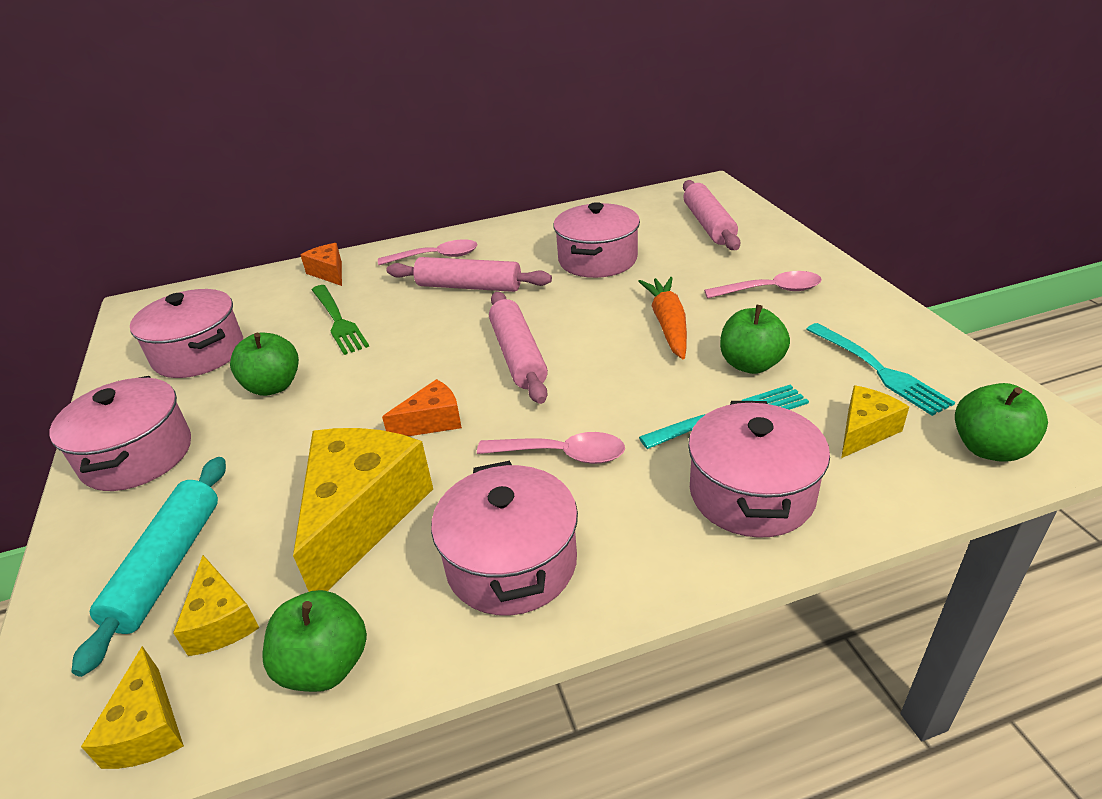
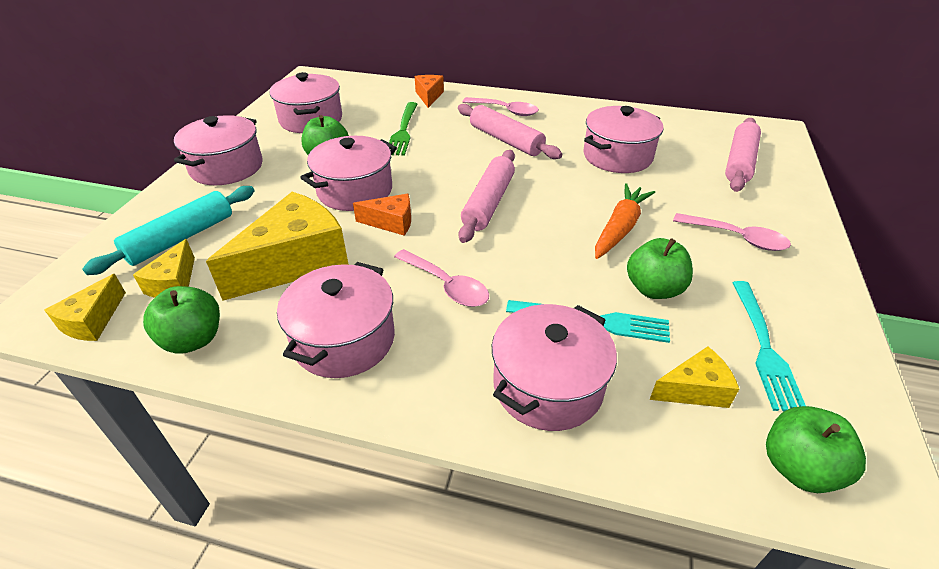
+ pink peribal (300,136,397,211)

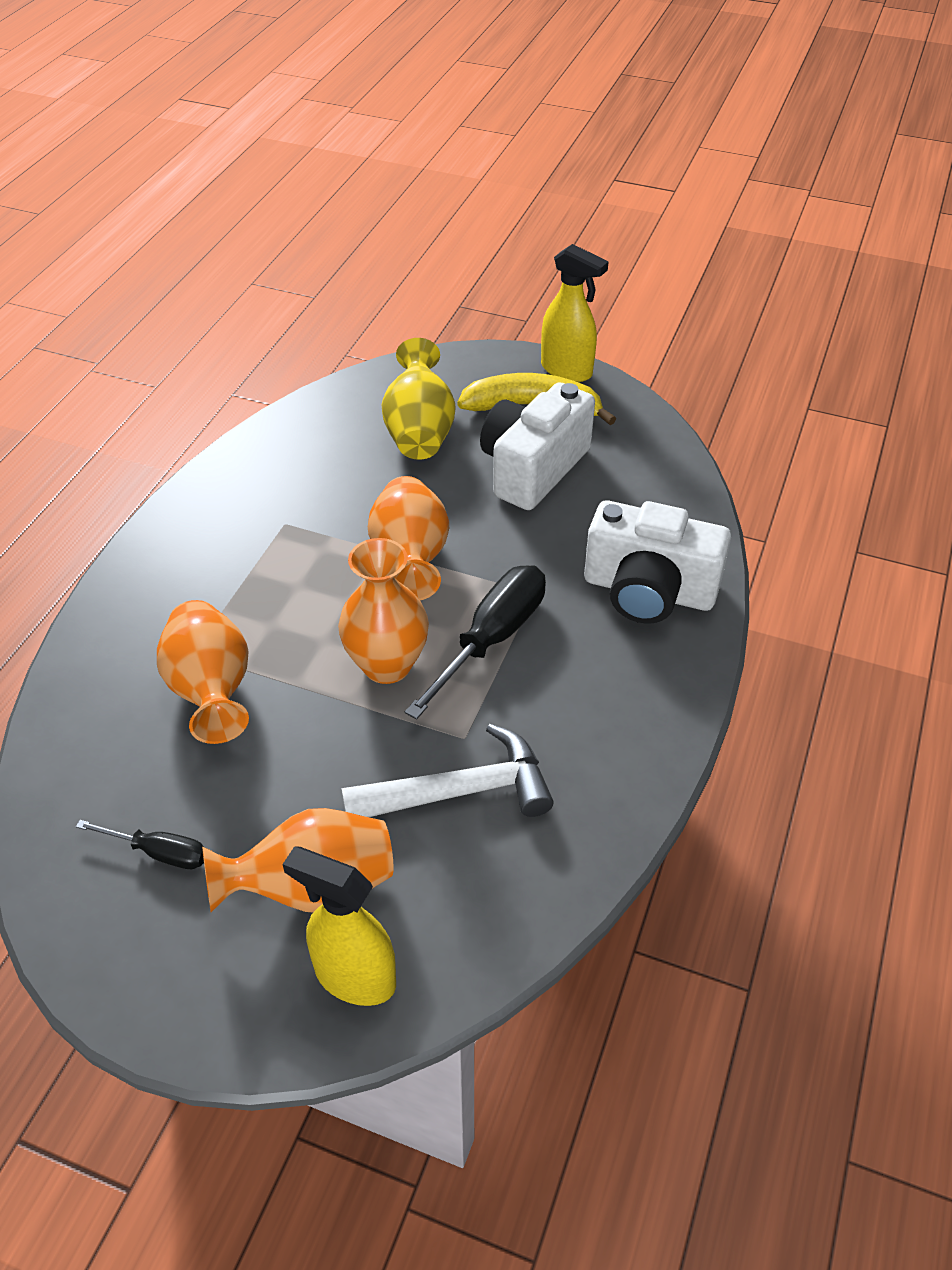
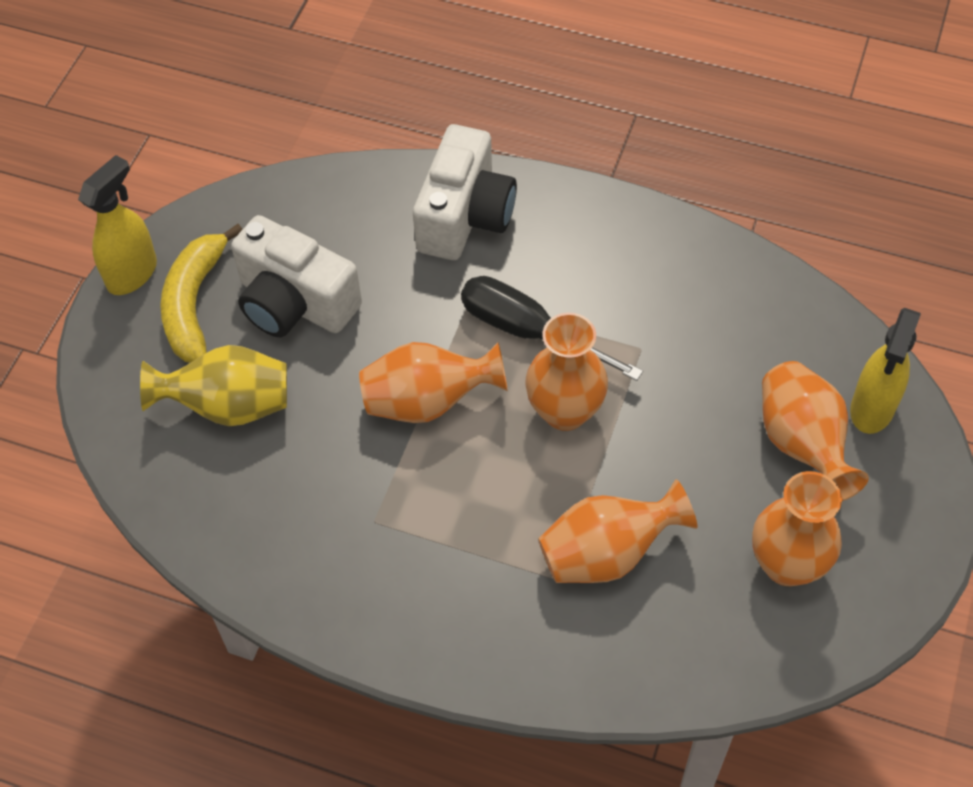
- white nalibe (341,724,554,817)
~ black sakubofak (76,820,204,869) to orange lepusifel (752,471,842,586)

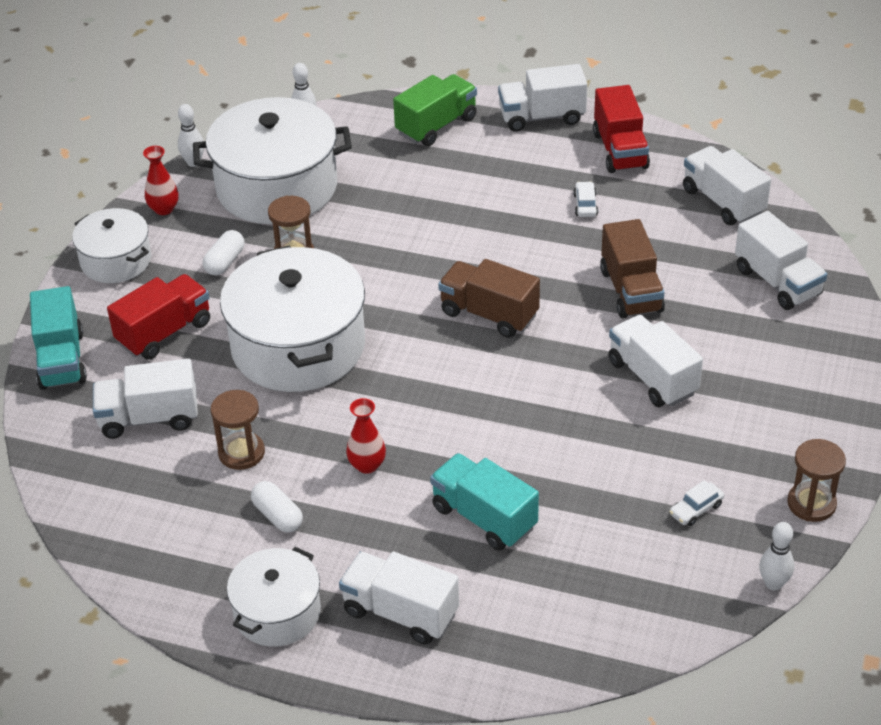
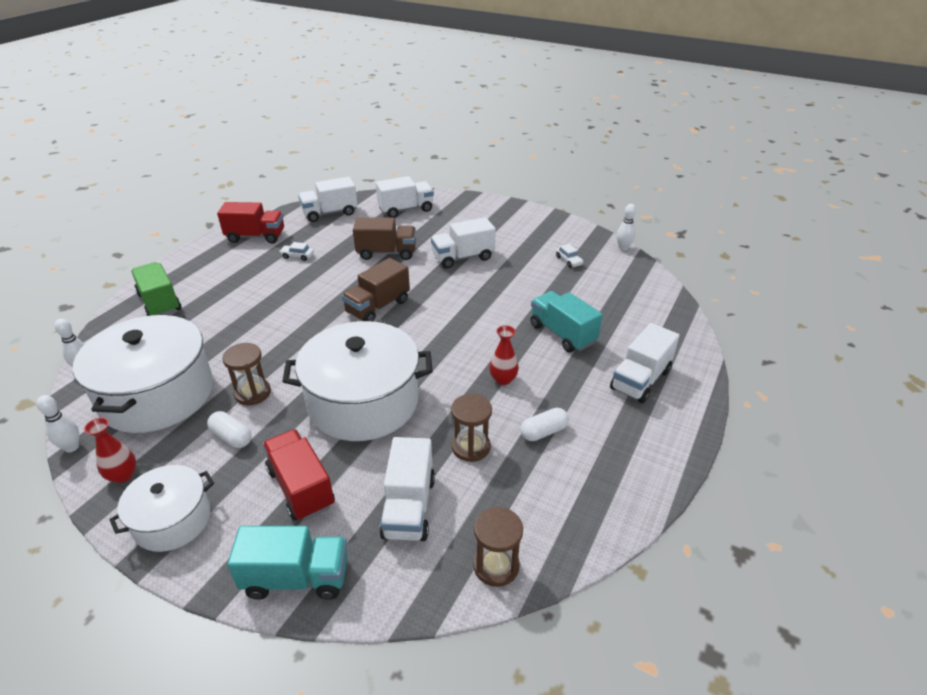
- white peribal (227,547,321,647)
- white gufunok (498,64,588,132)
~ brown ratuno (787,439,846,522) to (473,507,523,587)
~ turquoise gufunok (430,453,539,551) = (530,291,603,352) 90 degrees clockwise

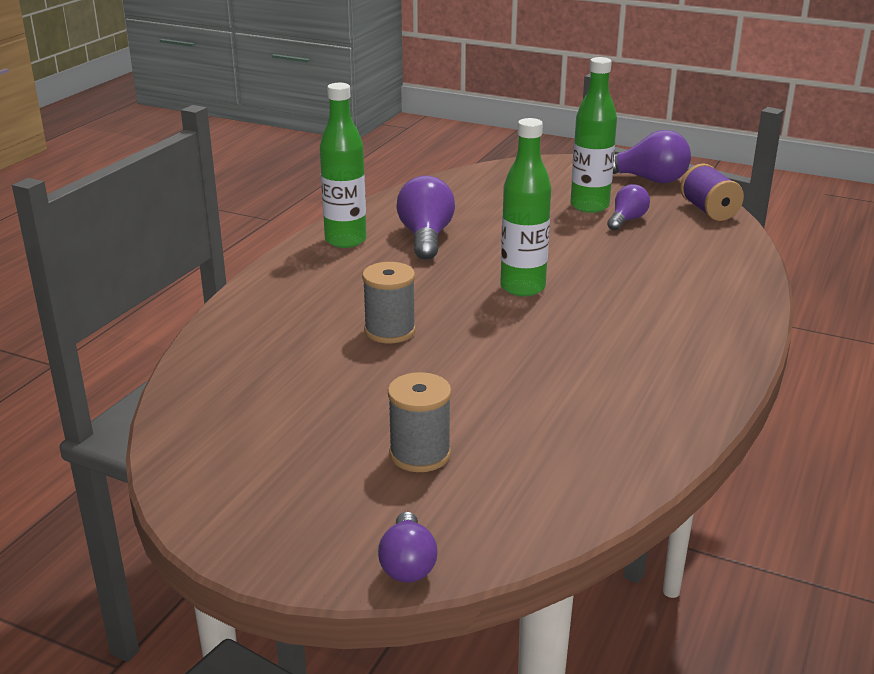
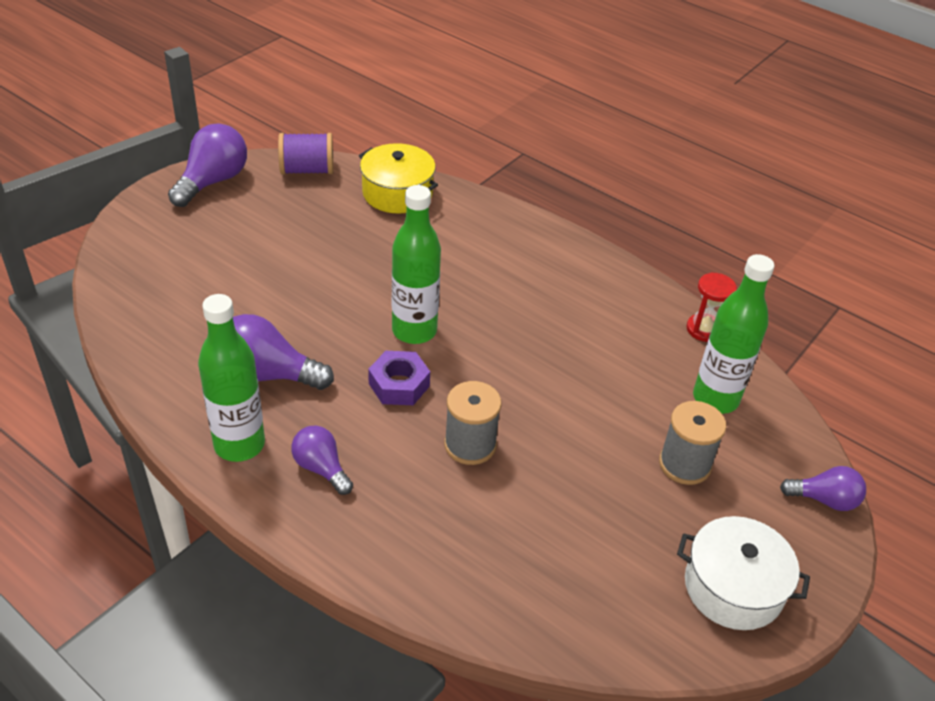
+ yellow peribal (359,143,438,213)
+ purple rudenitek (368,351,430,405)
+ white peribal (677,516,810,630)
+ red ratuno (686,272,737,342)
~ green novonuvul (570,57,617,213) to (693,254,774,414)
~ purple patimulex (607,184,650,231) to (291,426,353,495)

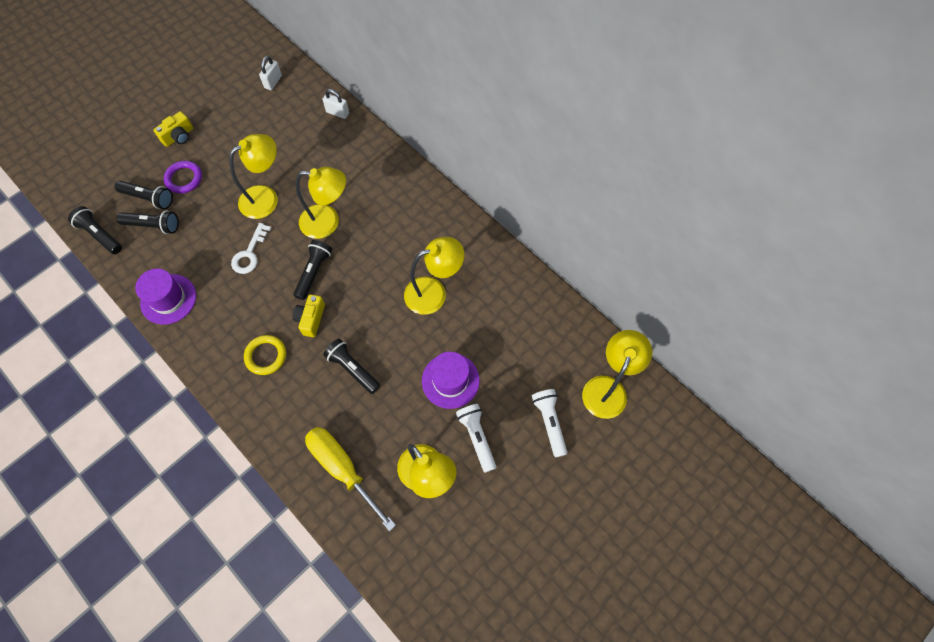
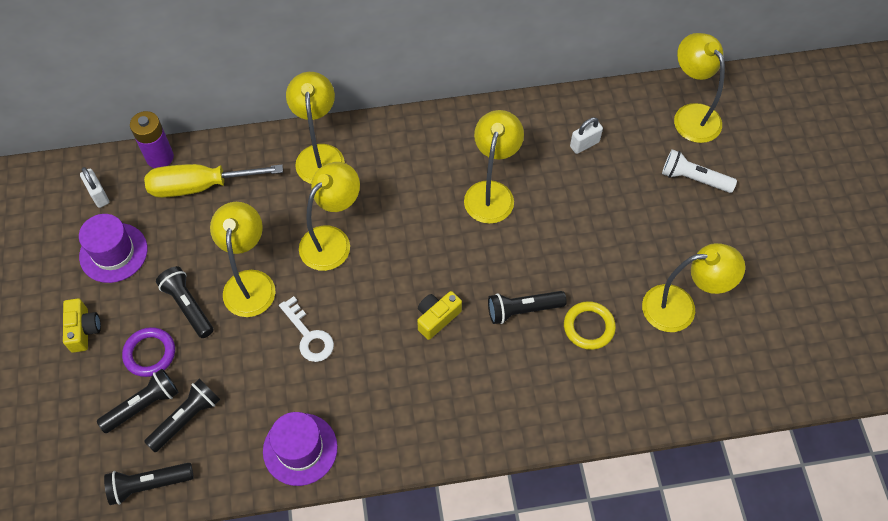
- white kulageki (456,404,496,473)
+ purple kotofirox (130,111,174,168)
+ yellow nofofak (286,72,345,184)
~ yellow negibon (244,335,286,375) to (564,301,616,350)
~ black kulageki (294,240,332,300) to (156,266,214,338)
~ yellow sakubofak (305,427,396,531) to (144,164,283,198)
~ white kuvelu (323,89,349,119) to (570,117,603,154)
~ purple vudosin (422,352,480,409) to (79,214,148,283)
~ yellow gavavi (293,294,325,337) = (417,291,462,340) 90 degrees clockwise

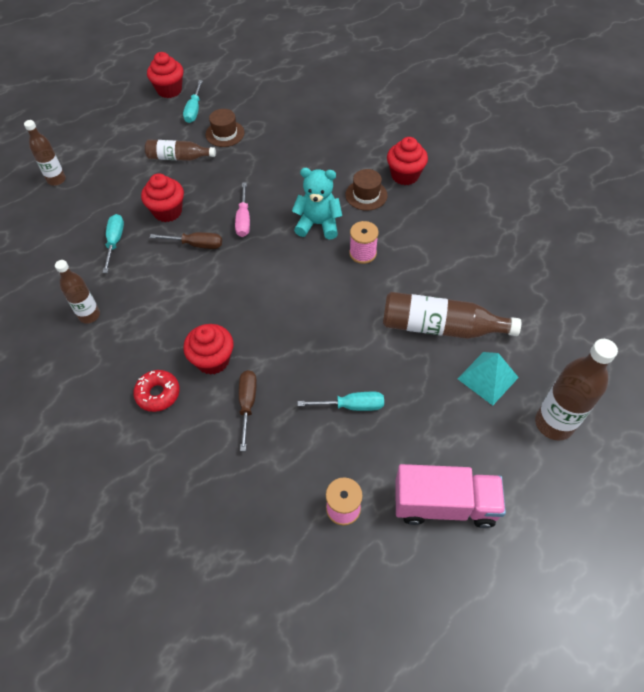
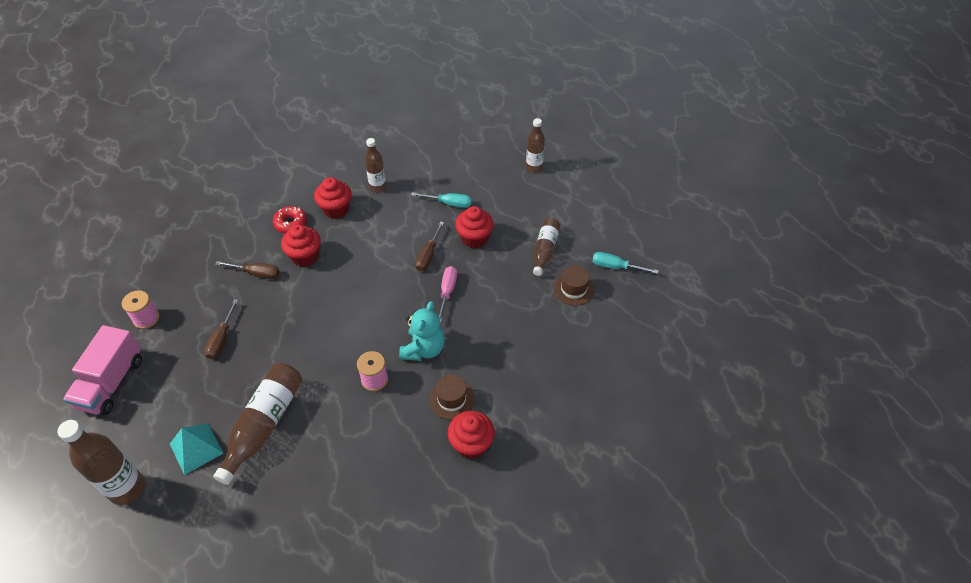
~ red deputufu (147,52,183,98) to (314,177,352,219)
~ turquoise sakubofak (298,392,384,411) to brown sakubofak (204,299,238,359)
~ pink sakubofak (235,182,250,237) = (439,266,457,323) 90 degrees clockwise

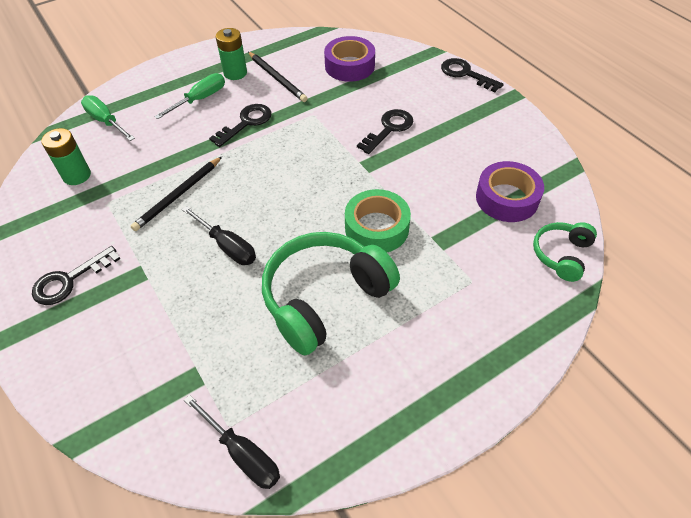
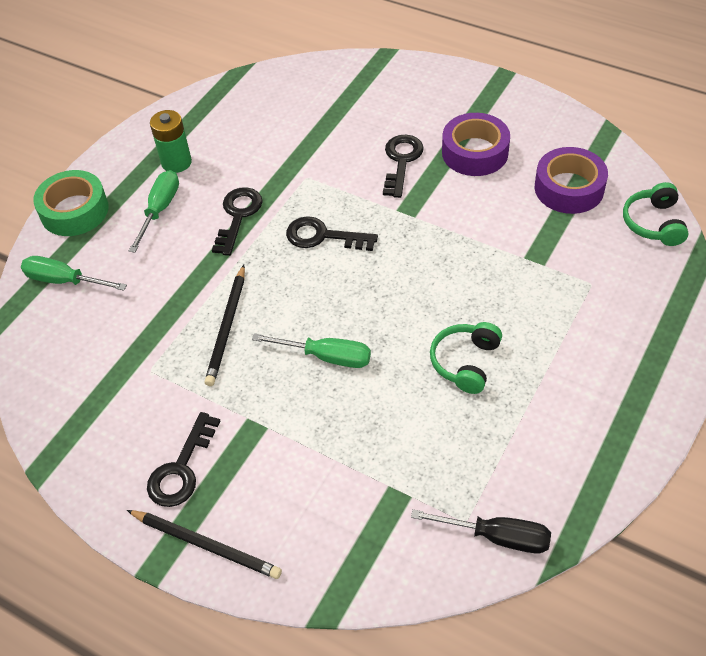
- green kotofirox (41,128,91,185)
~ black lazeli (248,52,308,102) to (127,510,282,579)
~ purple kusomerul (324,36,375,82) to (442,113,510,176)
~ green kusomerul (345,189,411,253) to (33,170,109,236)
~ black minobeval (441,58,504,92) to (286,216,378,251)
~ black sakubofak (182,206,256,265) to green sakubofak (252,333,371,368)
~ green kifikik (262,232,400,355) = (430,322,502,394) x0.53

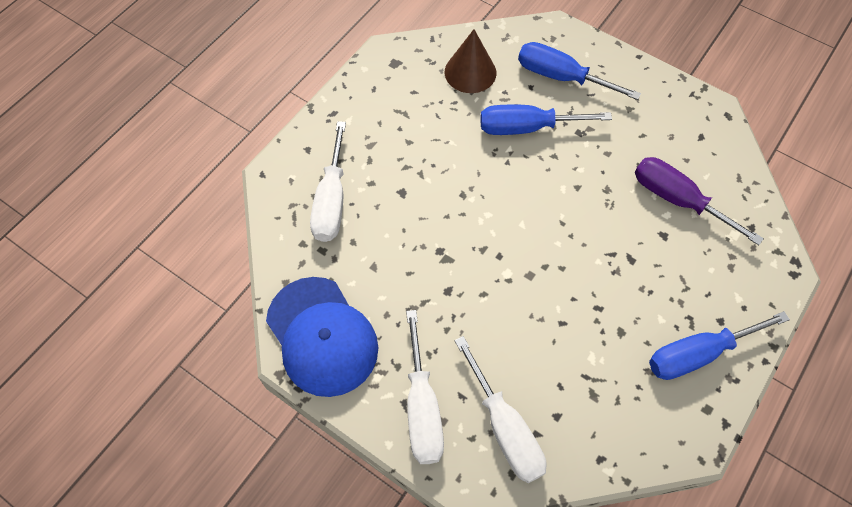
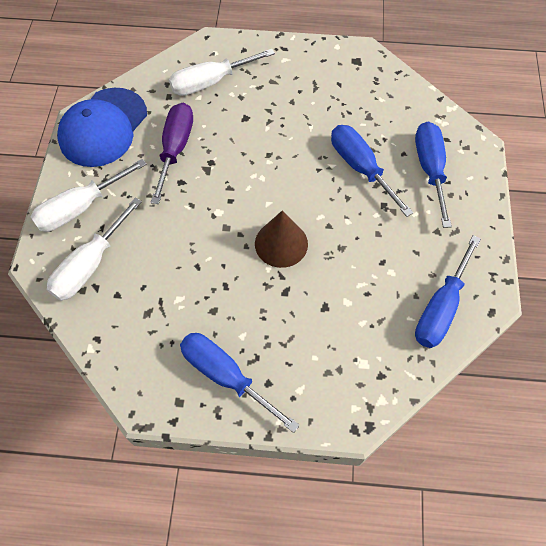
+ blue sakubofak (415,235,481,348)
~ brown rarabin (445,29,496,93) to (255,211,308,268)
~ purple sakubofak (635,157,764,245) to (151,103,193,204)

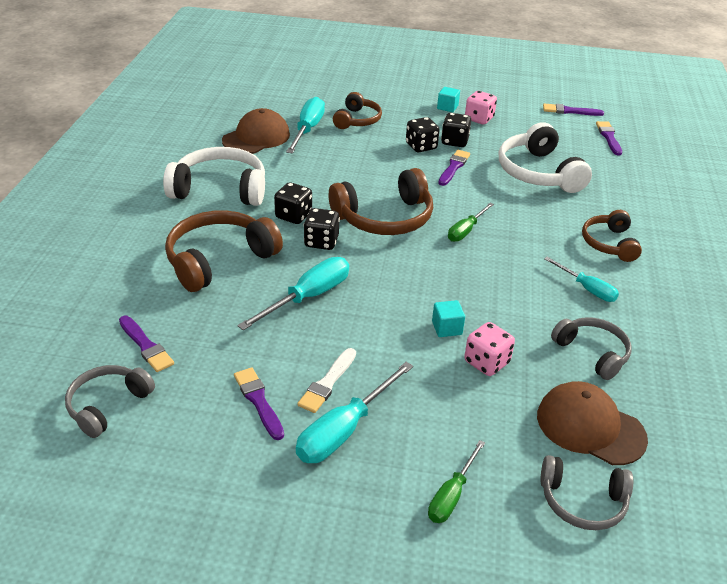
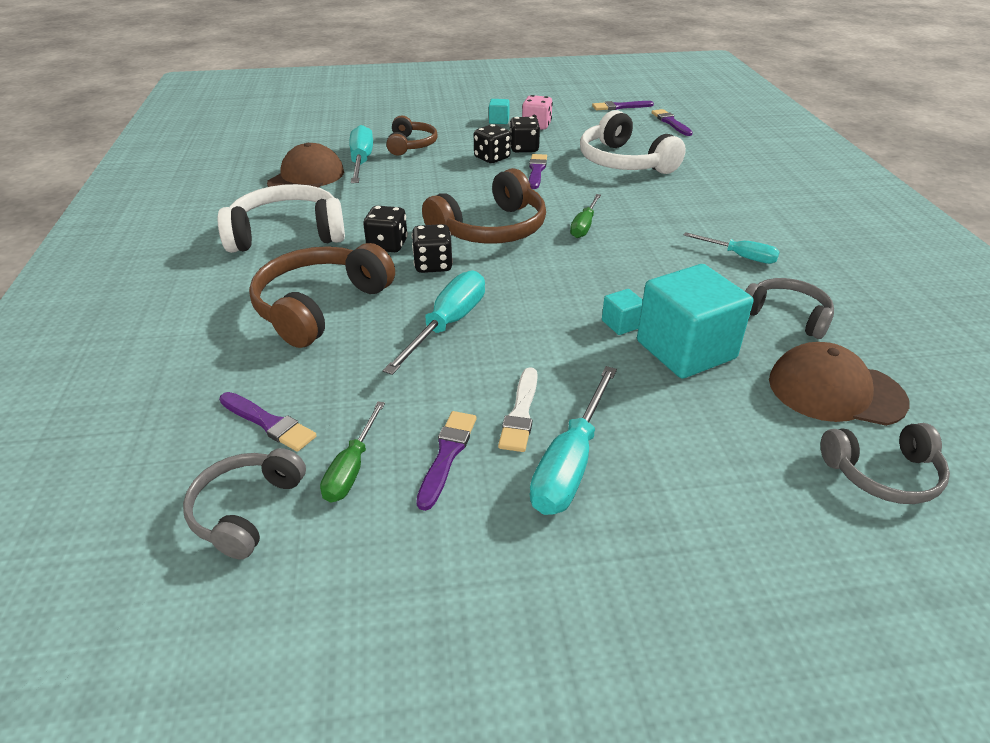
- brown kifikik (582,210,642,262)
~ green sakubofak (428,440,485,523) to (320,401,385,503)
~ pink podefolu (464,322,515,376) to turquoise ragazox (637,264,753,379)
~ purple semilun (234,367,284,440) = (416,411,476,511) 60 degrees clockwise

